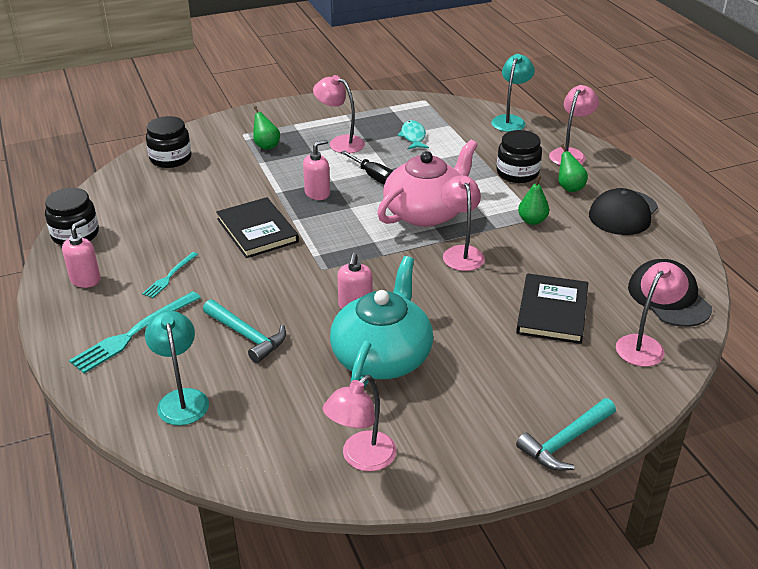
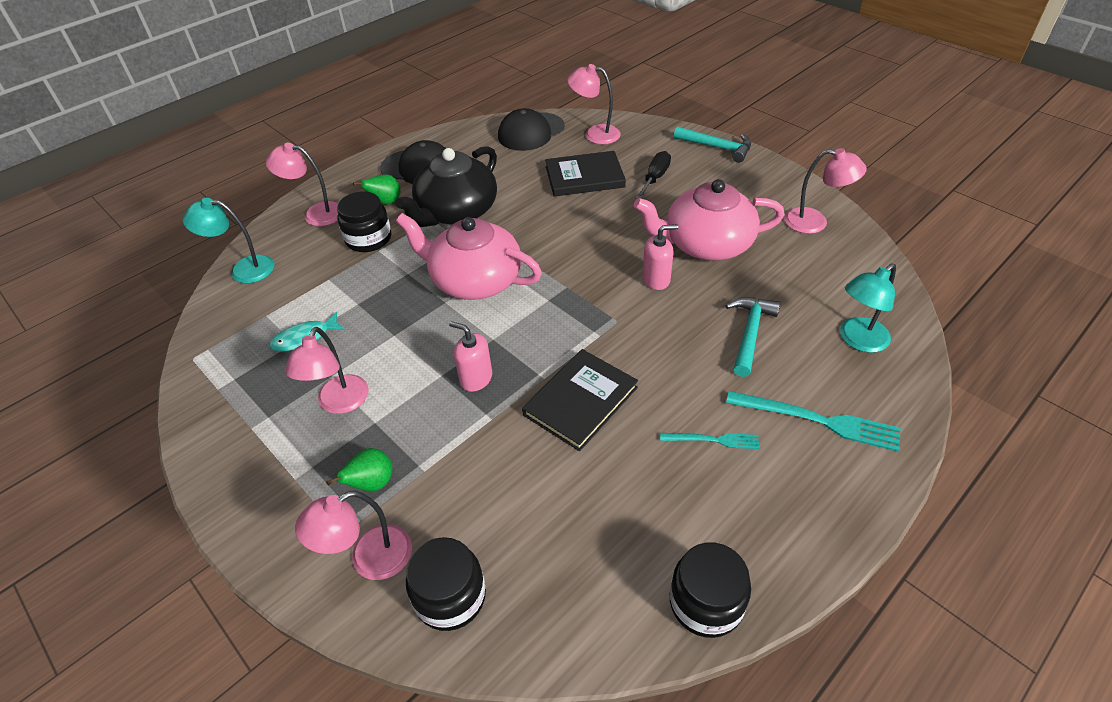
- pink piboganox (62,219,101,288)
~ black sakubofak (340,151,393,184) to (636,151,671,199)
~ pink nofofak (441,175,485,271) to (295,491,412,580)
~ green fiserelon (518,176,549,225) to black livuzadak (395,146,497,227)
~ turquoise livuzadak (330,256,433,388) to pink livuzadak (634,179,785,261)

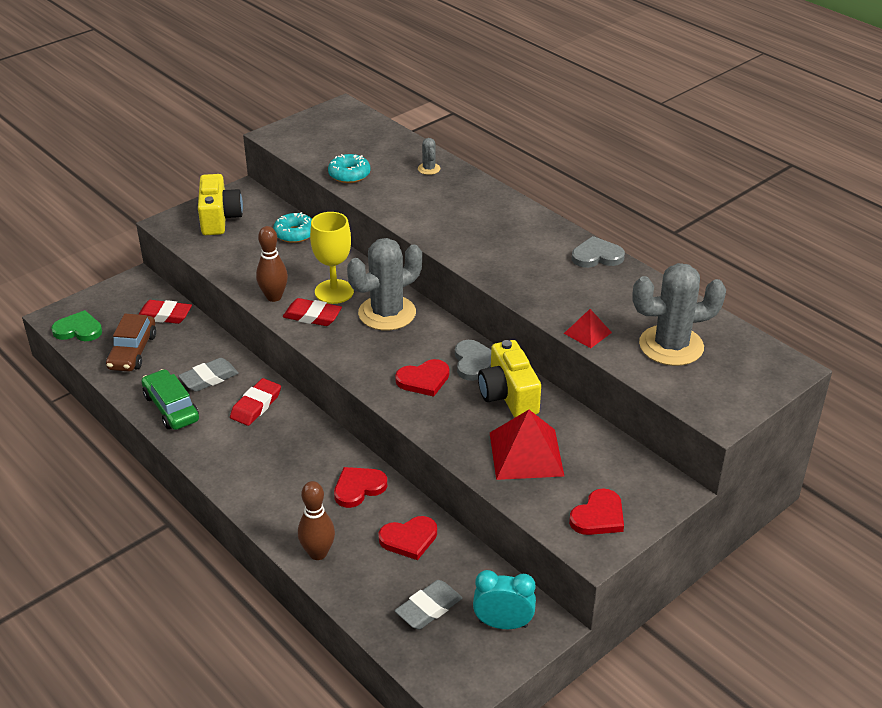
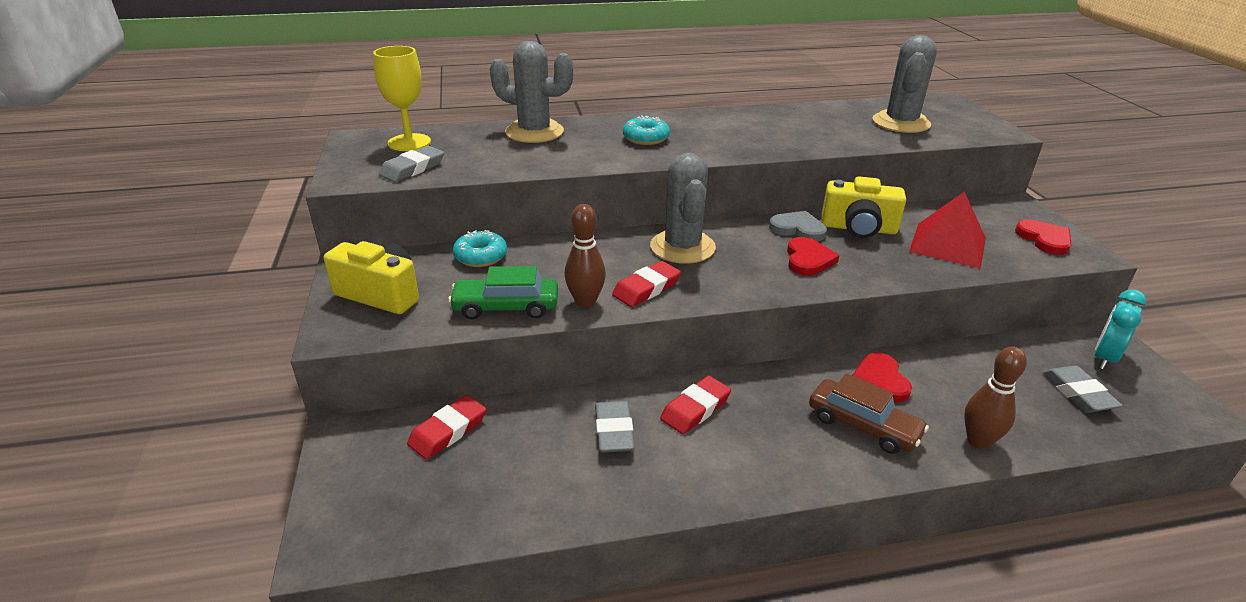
- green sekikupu (51,310,102,341)
- red sekikupu (379,516,437,560)
- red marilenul (564,309,612,348)
- grey sekikupu (572,236,625,268)
+ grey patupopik (379,146,444,182)
~ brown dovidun (106,314,156,372) to (809,373,929,454)
~ green dovidun (142,369,199,430) to (448,266,558,320)
~ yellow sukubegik (310,212,354,304) to (373,46,431,151)
~ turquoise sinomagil (328,154,371,183) to (623,115,670,145)
~ red patupopik (230,378,281,426) = (660,376,731,434) 75 degrees clockwise
~ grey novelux (418,138,440,175) = (490,41,573,143) x2.33

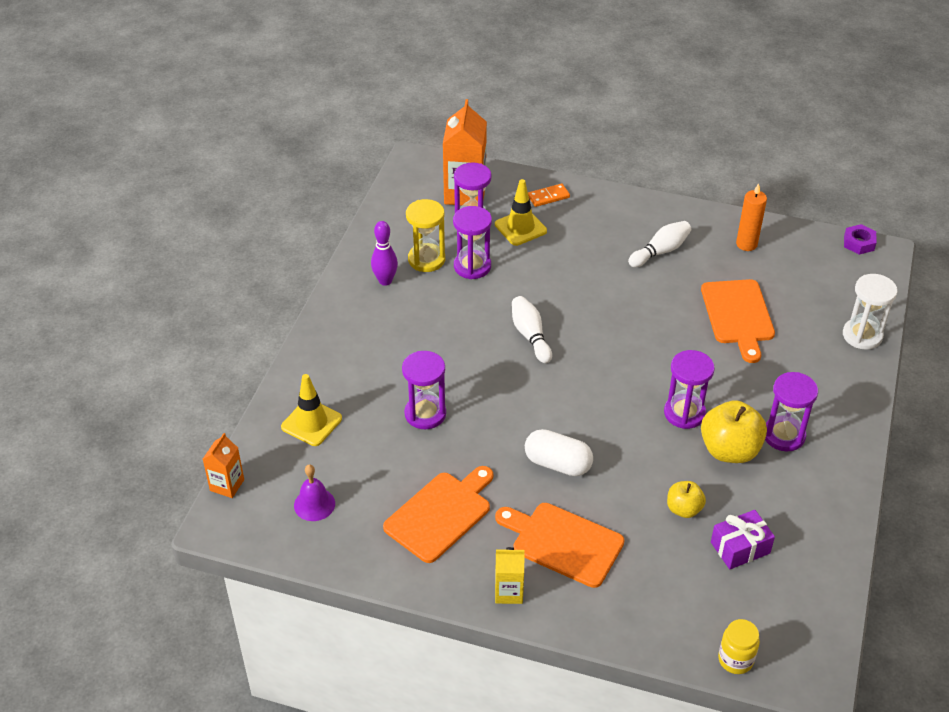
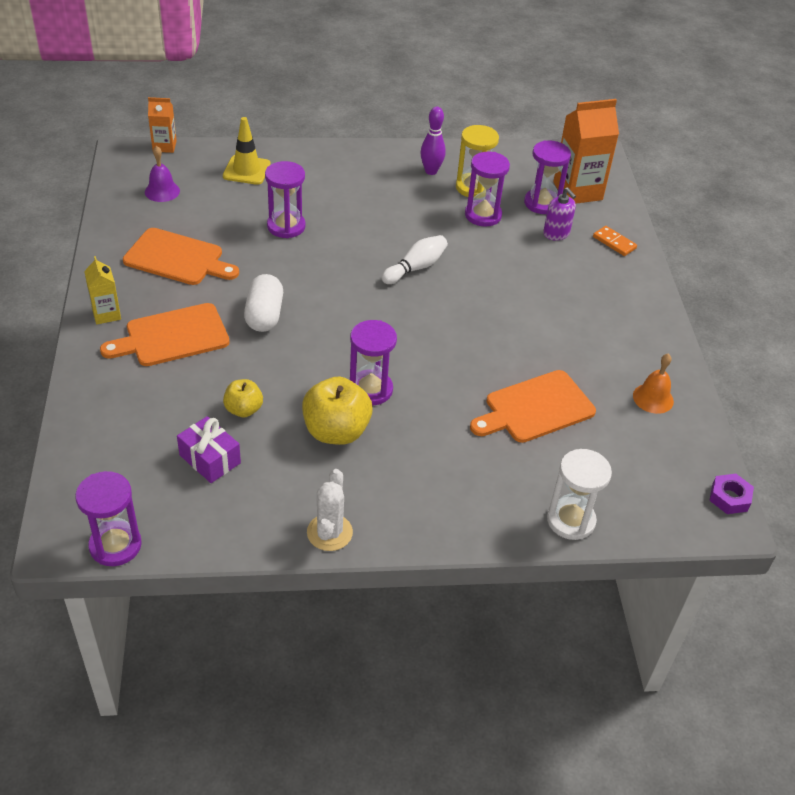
- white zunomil (628,221,691,267)
- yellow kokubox (718,619,760,674)
+ white novelux (307,469,353,551)
~ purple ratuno (765,372,818,451) to (75,471,142,566)
~ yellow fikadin (495,179,547,246) to purple piboganox (543,187,576,241)
~ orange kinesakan (736,183,767,251) to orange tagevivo (633,354,674,414)
~ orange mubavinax (495,503,625,588) = (100,303,230,366) 120 degrees counterclockwise

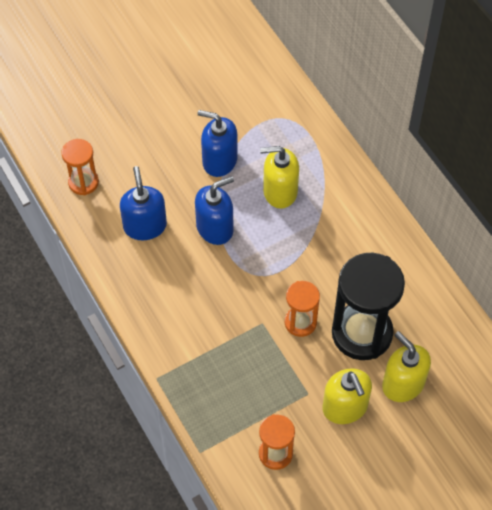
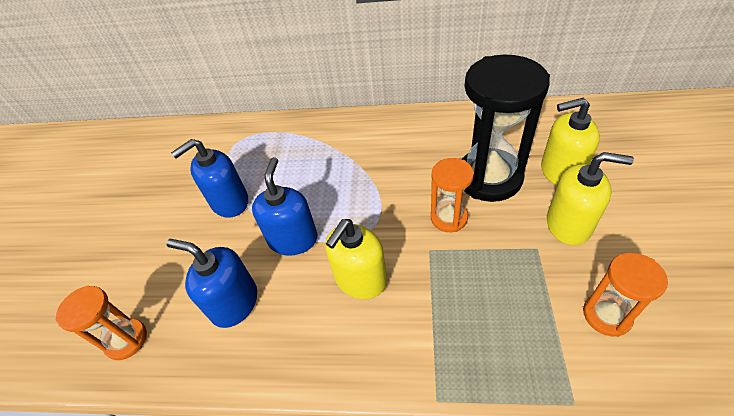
~ yellow piboganox (260,146,299,209) to (325,219,387,299)

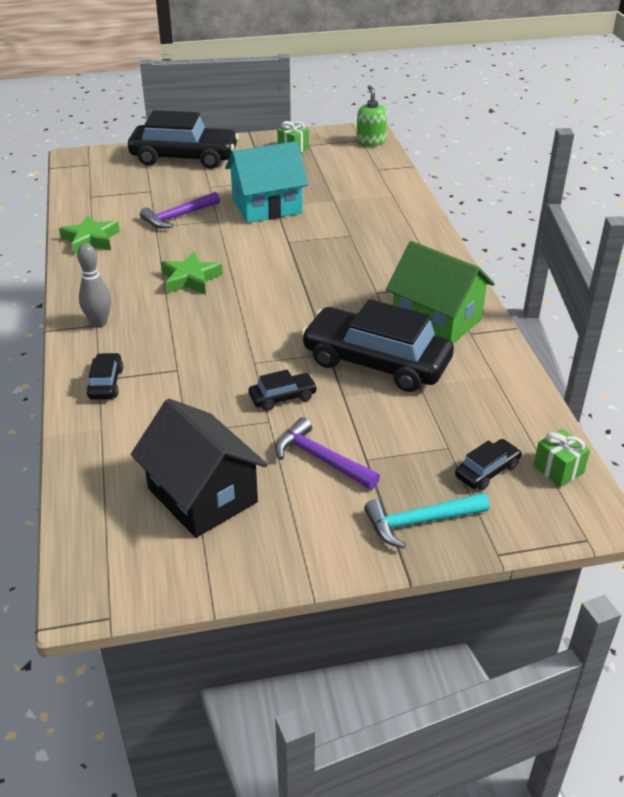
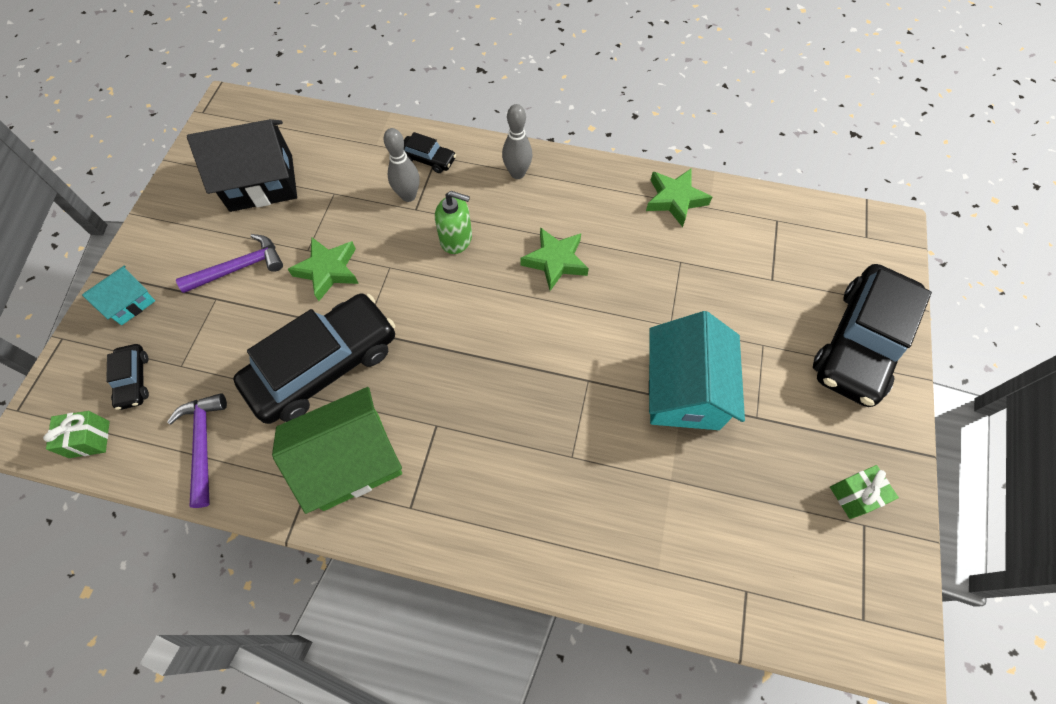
+ grey zunomil (383,128,420,202)
~ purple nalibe (140,192,220,229) to (167,393,227,508)
~ green piboganox (356,85,387,146) to (435,191,472,254)
~ black dovidun (249,369,318,411) to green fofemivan (288,237,359,301)
~ turquoise nalibe (364,493,489,548) to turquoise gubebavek (82,265,155,325)

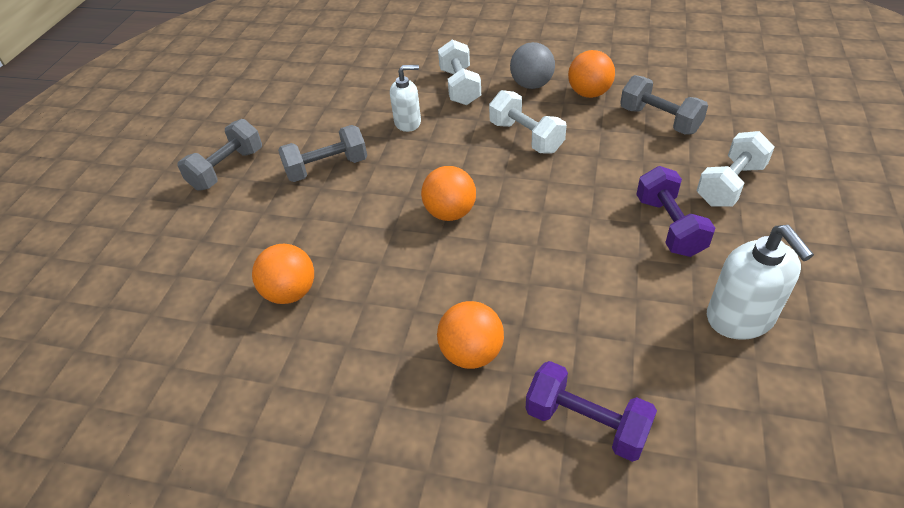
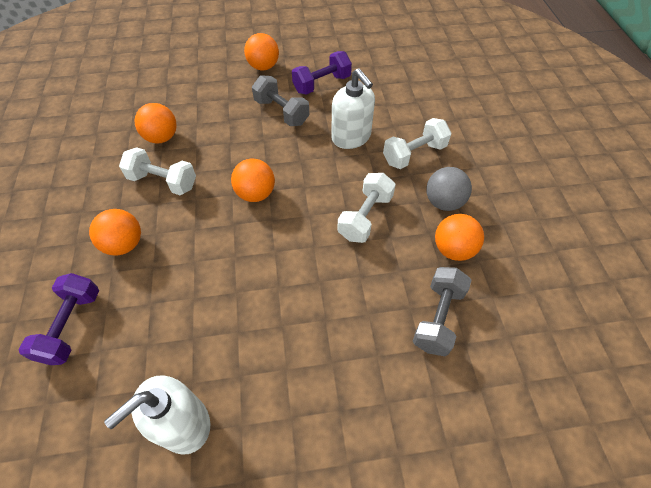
~ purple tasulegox (636,166,715,257) to (292,51,352,95)
~ white tasulegox (696,131,775,207) to (119,147,196,195)
~ grey tasulegox (177,119,262,191) to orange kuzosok (244,33,279,70)
~ white piboganox (390,65,421,132) = (331,68,375,149) x1.51

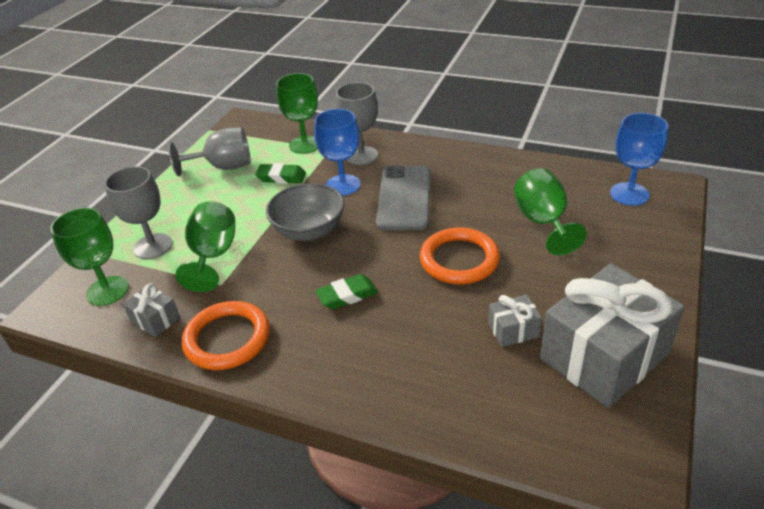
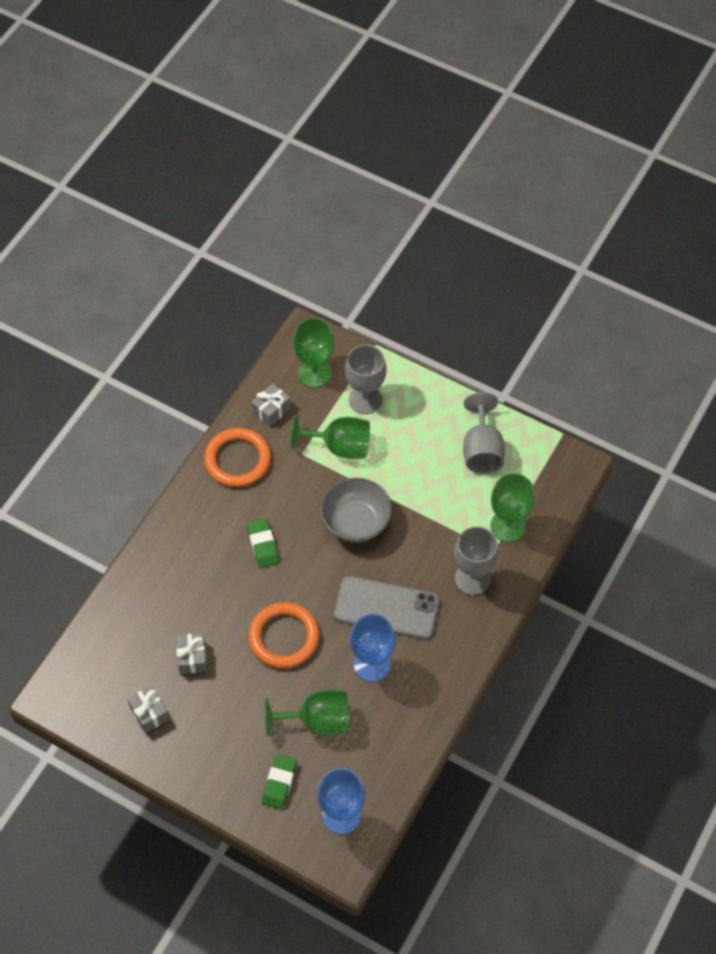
~ green patupopik (255,163,306,184) to (262,754,297,810)
~ blue sukubegik (314,109,361,196) to (350,614,396,682)
~ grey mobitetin (540,263,685,408) = (127,685,169,733) x0.43

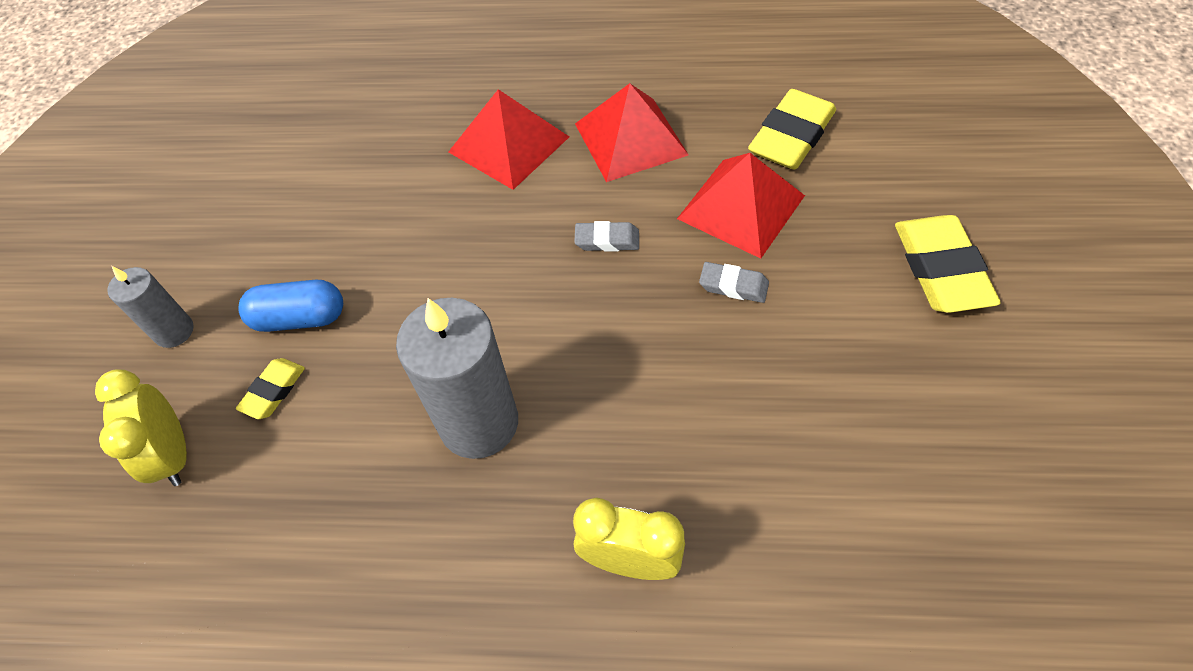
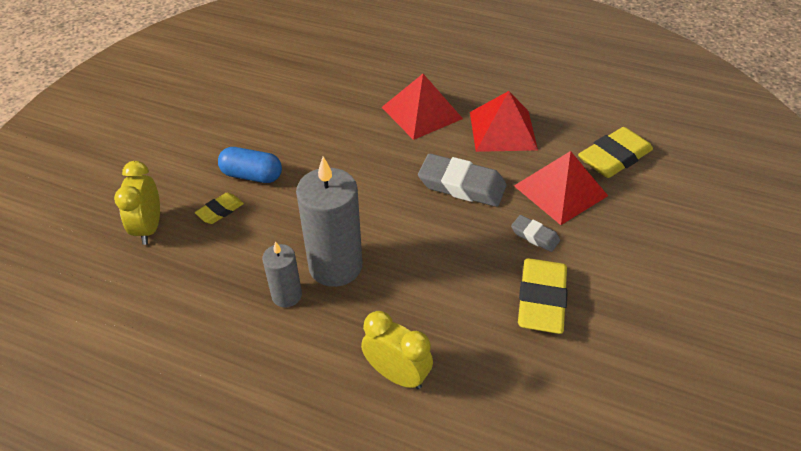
~ grey kinesakan (107,266,194,348) to (262,241,302,307)
~ yellow patupopik (895,215,1000,313) to (518,258,568,334)
~ grey patupopik (575,221,639,252) = (418,154,507,207) x1.91

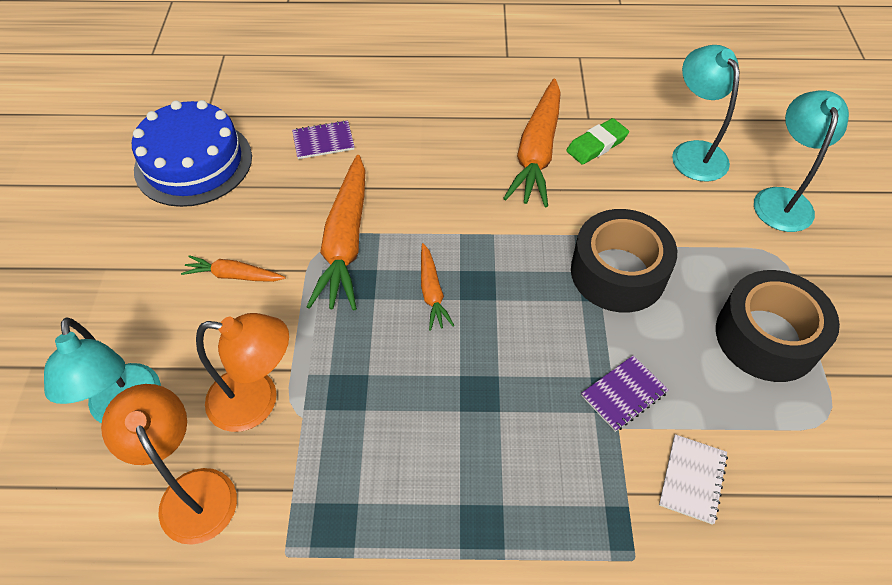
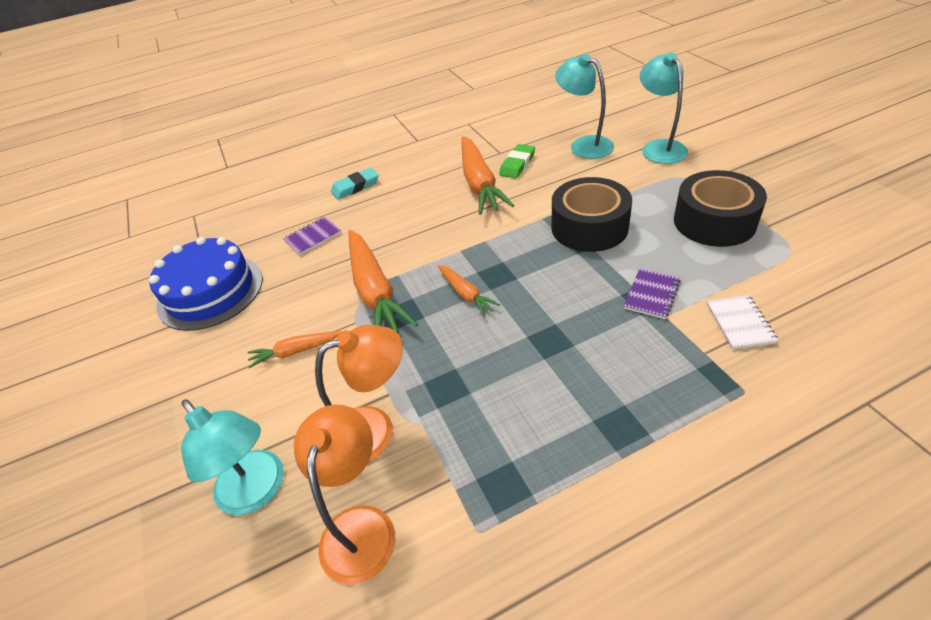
+ turquoise patupopik (331,168,379,200)
~ orange nofofak (101,384,237,545) = (294,404,395,585) 60 degrees clockwise

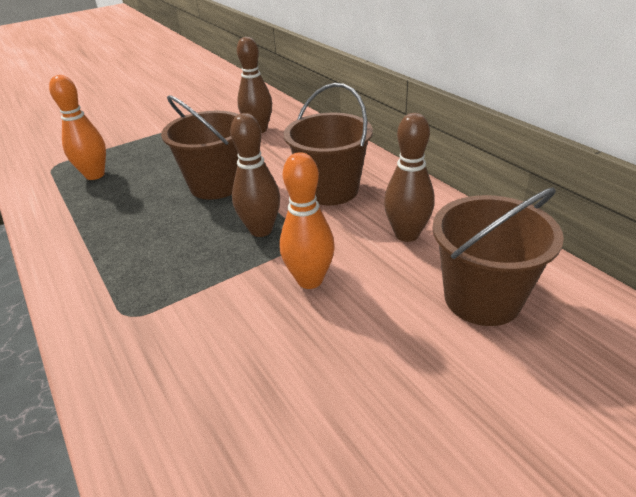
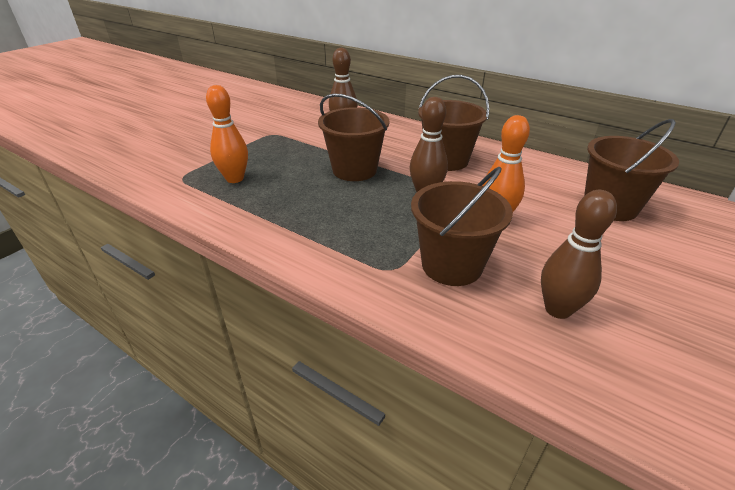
+ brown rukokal (411,167,513,286)
~ brown zunomil (384,113,435,242) to (541,190,617,319)

